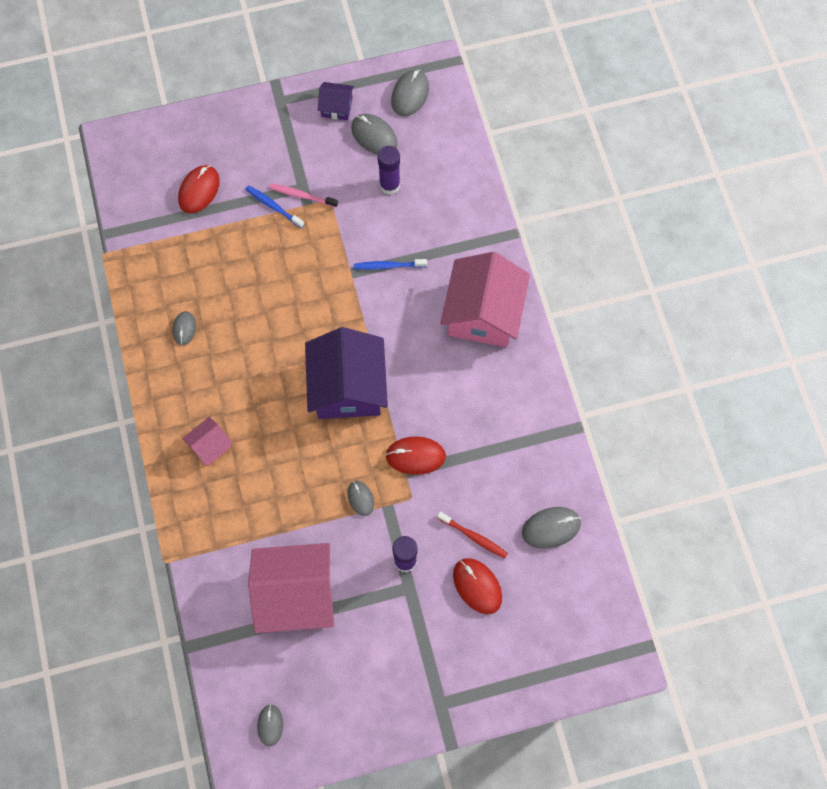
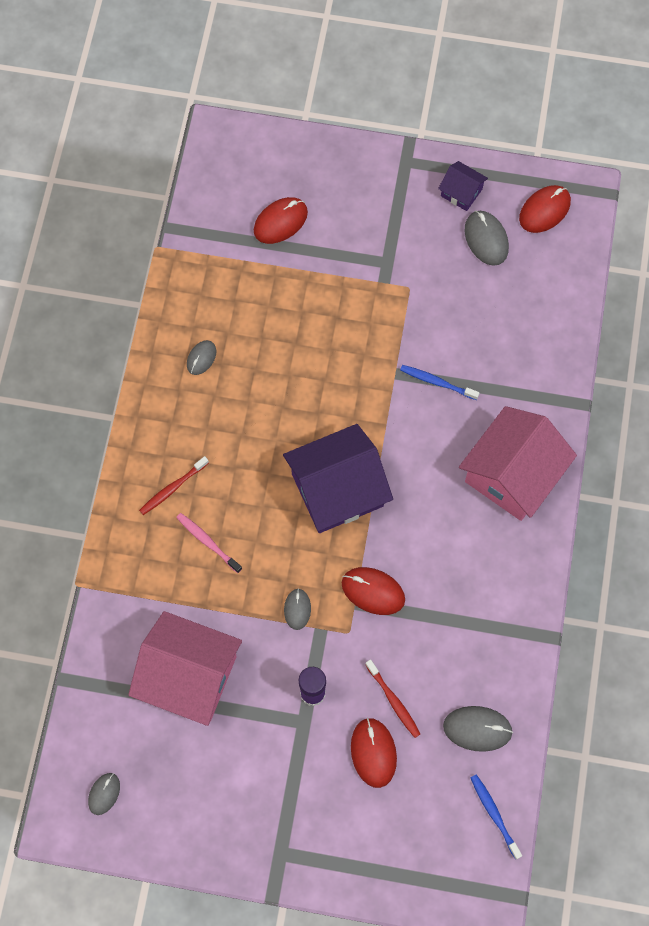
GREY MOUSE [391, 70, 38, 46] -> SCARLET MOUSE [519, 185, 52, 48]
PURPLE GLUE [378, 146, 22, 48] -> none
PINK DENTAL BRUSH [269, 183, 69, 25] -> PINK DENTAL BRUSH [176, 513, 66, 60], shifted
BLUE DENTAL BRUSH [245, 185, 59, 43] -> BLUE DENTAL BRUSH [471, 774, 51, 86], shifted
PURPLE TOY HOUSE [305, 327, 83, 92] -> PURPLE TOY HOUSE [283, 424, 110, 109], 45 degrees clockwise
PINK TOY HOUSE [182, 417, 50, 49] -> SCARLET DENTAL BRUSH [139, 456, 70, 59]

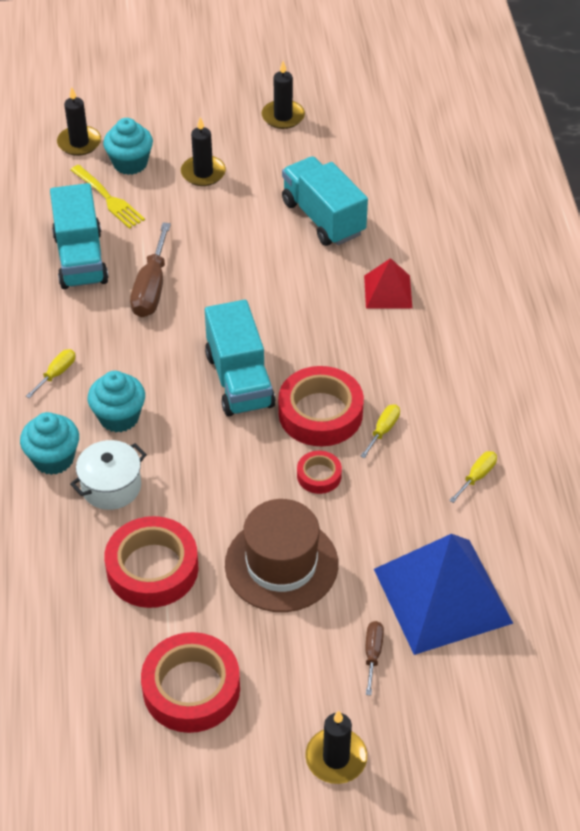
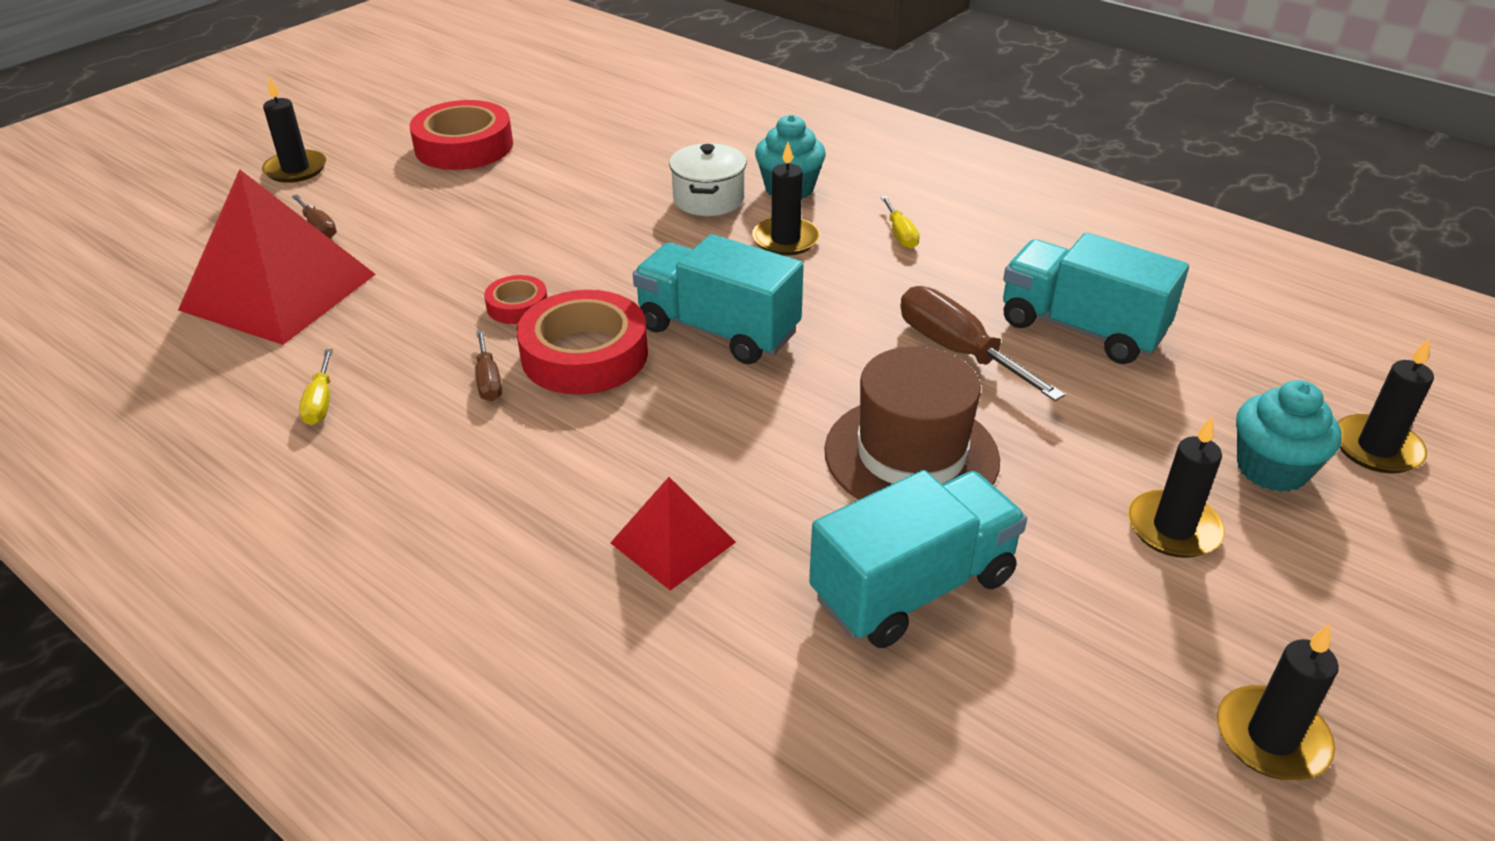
TURQUOISE LORRY [282, 156, 86, 90] -> TURQUOISE LORRY [809, 470, 218, 178], 45 degrees counterclockwise
GOLDEN TABLE FORK [70, 165, 75, 64] -> none
TURQUOISE CUPCAKE [88, 371, 57, 61] -> JET-BLACK WAX CANDLE [752, 142, 68, 114]
GOLDEN FLAT SCREWDRIVER [360, 404, 40, 54] -> BROWN FLAT SCREWDRIVER [476, 330, 26, 71]
BROWN HAT [225, 499, 113, 113] -> BROWN HAT [824, 346, 176, 154], shifted
SCARLET ROLL OF TAPE [104, 516, 94, 92] -> none
BLUE SOLID PYRAMID [374, 534, 139, 121] -> SCARLET SOLID PYRAMID [178, 169, 198, 176]

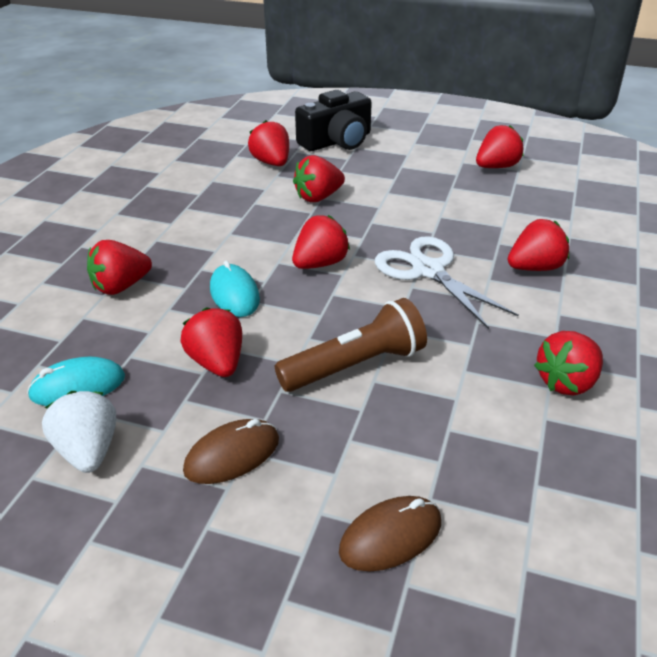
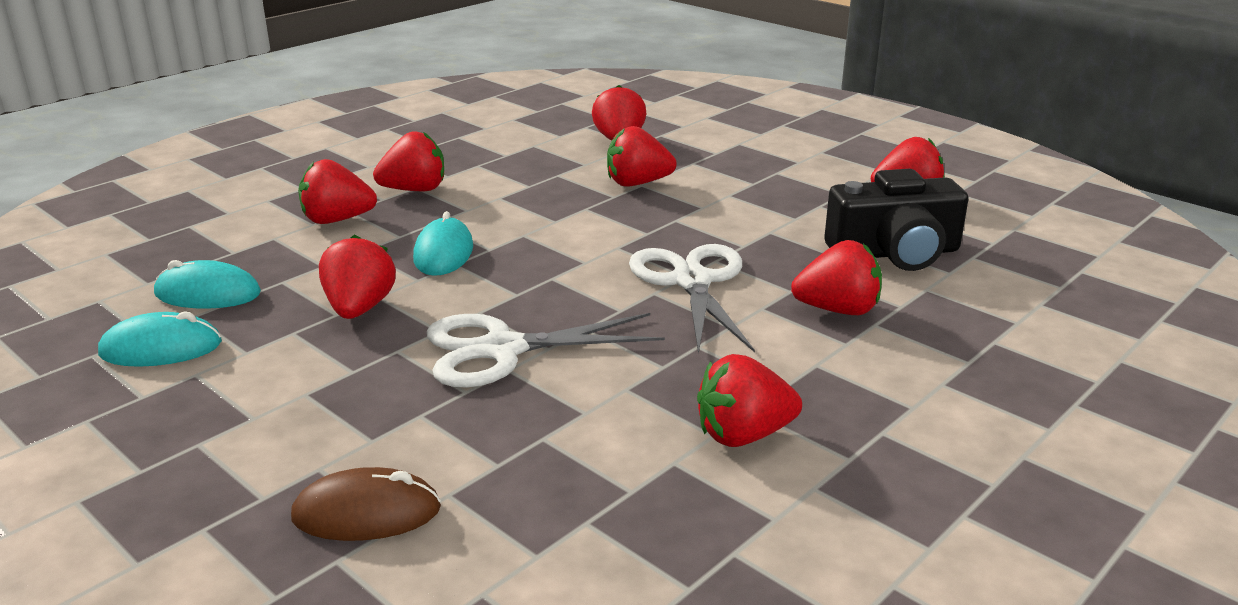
JET-BLACK PHOTO CAMERA [295, 90, 77, 61] -> JET-BLACK PHOTO CAMERA [824, 169, 145, 102], shifted
SCARLET STRAWBERRY [292, 215, 58, 54] -> SCARLET STRAWBERRY [373, 131, 71, 60], shifted
BROWN POCKET TORCH [275, 298, 152, 94] -> PURE WHITE SHEARS [427, 313, 238, 75]
PURE WHITE STRAWBERRY [42, 391, 74, 82] -> TURQUOISE MOUSE [98, 311, 124, 56]
BROWN MOUSE [183, 419, 96, 65] -> none

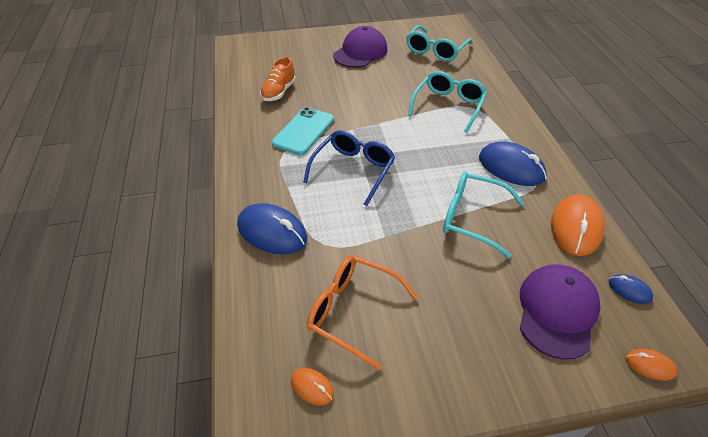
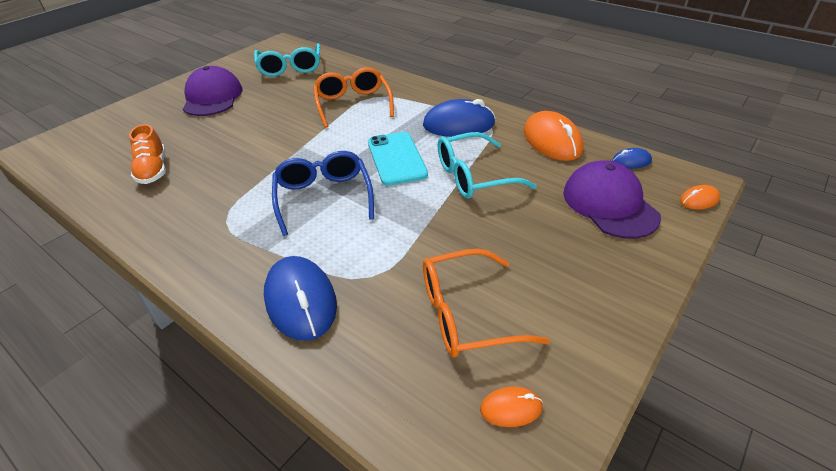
TURQUOISE EYEGLASSES [408, 71, 79, 62] -> ORANGE-COLOURED EYEGLASSES [314, 67, 80, 61]
TURQUOISE MOBILE PHONE [272, 107, 62, 48] -> TURQUOISE MOBILE PHONE [368, 132, 60, 54], shifted
BLUE MOUSE [237, 203, 70, 51] -> BLUE MOUSE [264, 256, 73, 85], 75 degrees clockwise

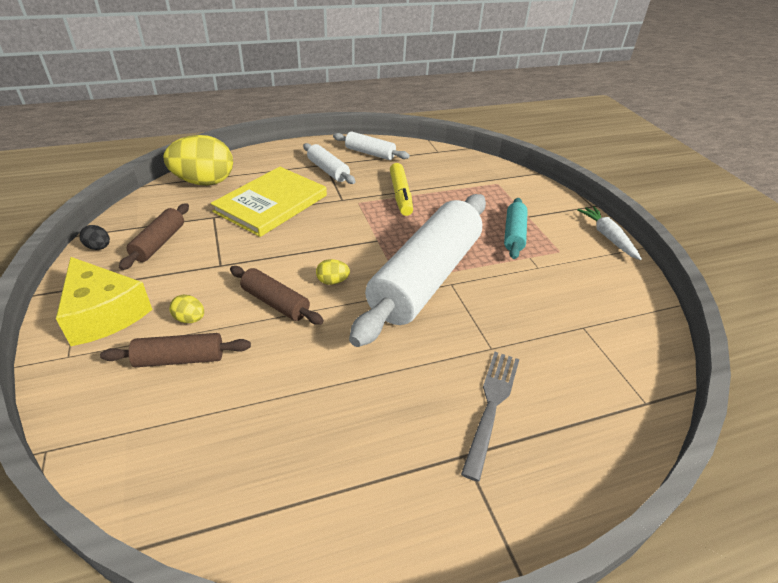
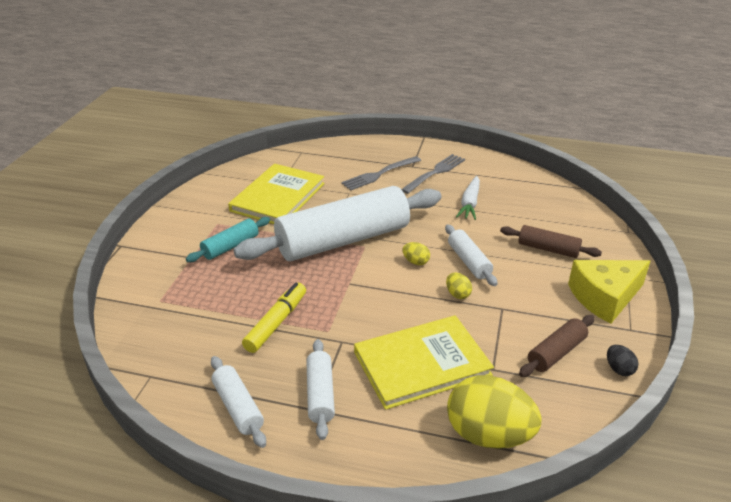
PURE WHITE TOY CARROT [577, 206, 65, 54] -> PURE WHITE TOY CARROT [456, 176, 24, 44], shifted
GOLDEN PIECE OF CHEESE [56, 257, 97, 89] -> GOLDEN PIECE OF CHEESE [568, 260, 82, 64], 105 degrees counterclockwise
BROWN PASTRY ROLLER [230, 266, 94, 59] -> PURE WHITE PASTRY ROLLER [445, 225, 52, 61]
GOLDEN EGG [169, 295, 35, 28] -> GOLDEN EGG [446, 273, 26, 26], shifted
none -> GREY TABLE FORK [401, 154, 64, 40]
none -> GOLDEN BOOK [228, 164, 97, 60]

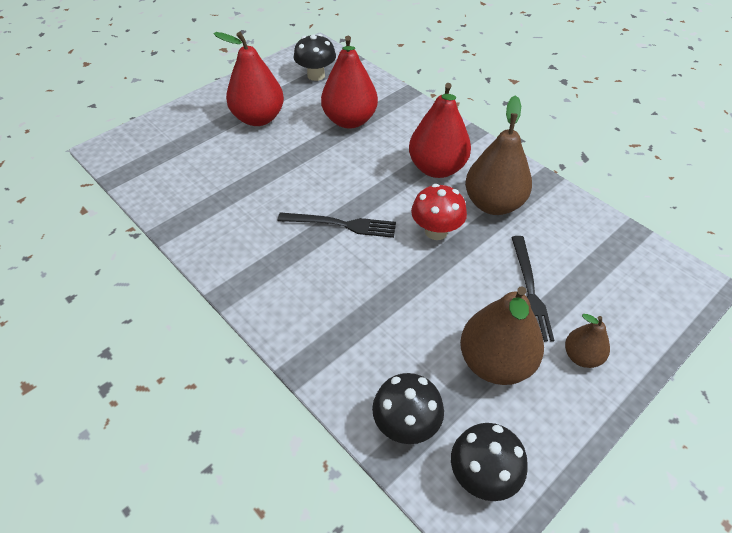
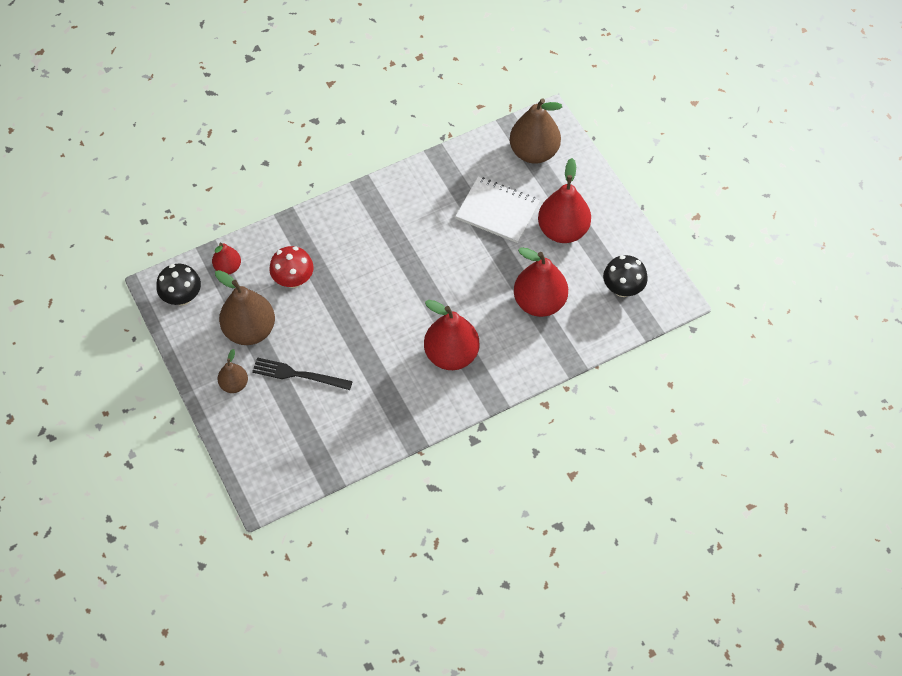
BROWN PEAR FRUIT [465, 95, 67, 120] -> BROWN PEAR FRUIT [510, 99, 52, 65], shifted
SCARLET FUNGUS [411, 184, 56, 56] -> SCARLET FUNGUS [269, 246, 45, 42], shifted
JET-BLACK TABLE FORK [277, 212, 119, 26] -> none
JET-BLACK FUNGUS [372, 373, 72, 71] -> SCARLET PEAR FRUIT [212, 243, 29, 32]
none -> PURE WHITE EXERCISE BOOK [455, 177, 85, 66]

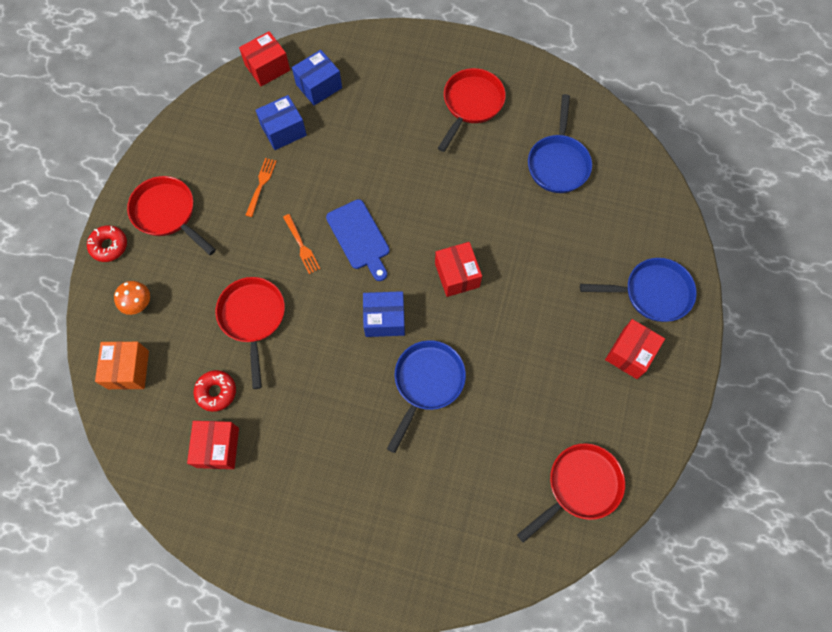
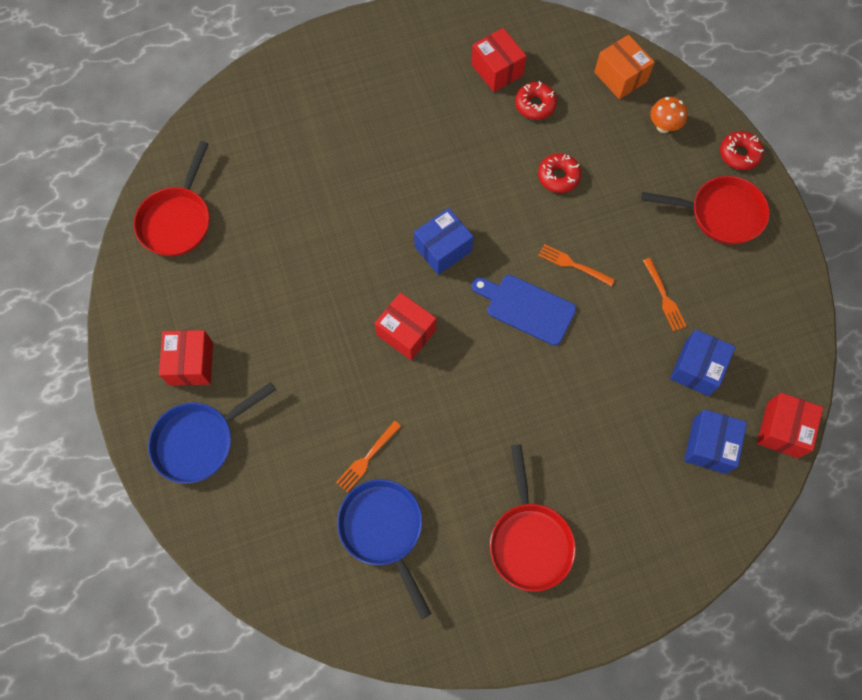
SCARLET PAN [216, 277, 69, 112] -> SCARLET DOUGHNUT [538, 153, 43, 40]
BLUE PAN [387, 340, 79, 113] -> none
none -> ORANGE-COLOURED TABLE FORK [336, 421, 65, 71]

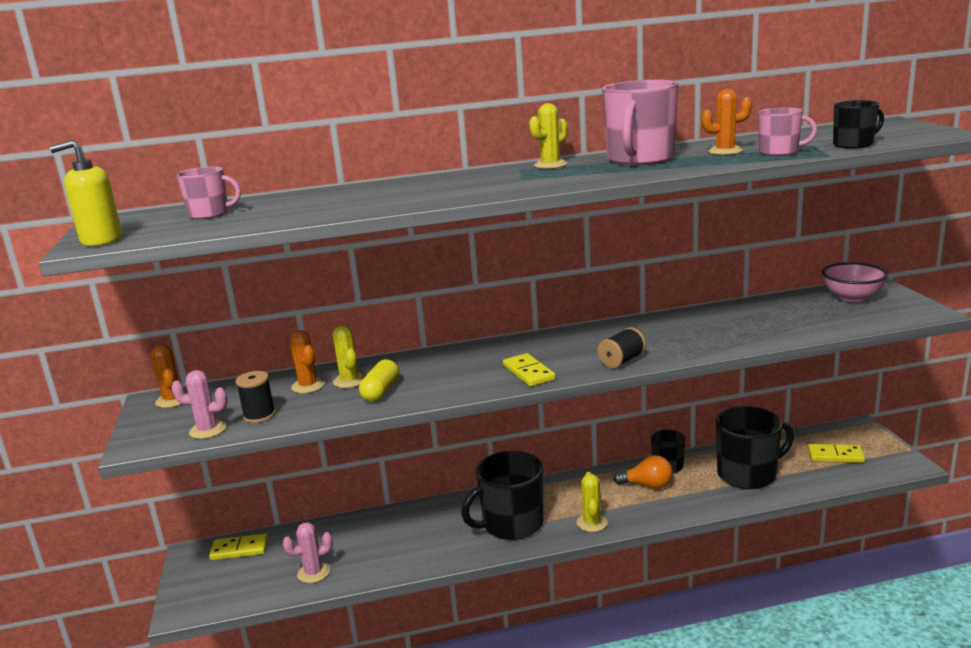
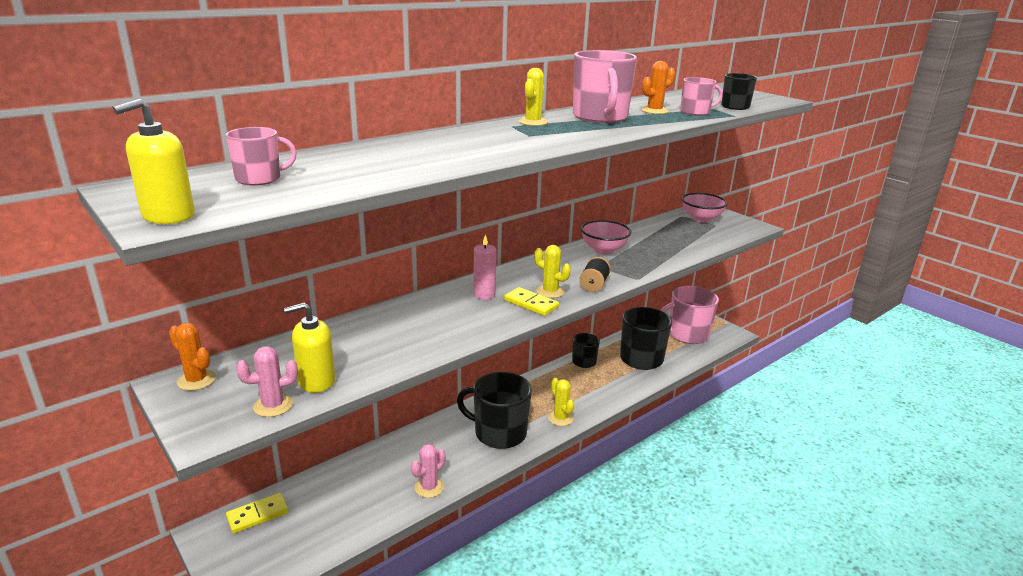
GOLDEN CACTUS [332, 325, 33, 63] -> GOLDEN CACTUS [535, 245, 36, 53], shifted
ORANGE-COLOURED CACTUS [290, 330, 35, 63] -> none
GOLDEN PILL SHAPE [359, 359, 40, 43] -> none
JET-BLACK BOBBIN [236, 371, 40, 52] -> GOLDEN PUMP BOTTLE [284, 303, 51, 90]
GOLDEN DOMINO PIECE [808, 444, 57, 19] -> PINK COFFEE MUG [660, 286, 59, 58]
JET-BLACK COFFEE MUG [461, 451, 82, 89] -> JET-BLACK COFFEE MUG [457, 372, 75, 77], 75 degrees clockwise
ORANGE-COLOURED BULB [613, 455, 60, 34] -> none
PINK CACTUS [283, 522, 50, 61] -> PINK CACTUS [411, 444, 35, 54], shifted
none -> PINK SERVING BOWL [581, 220, 50, 34]
none -> PINK WAX CANDLE [473, 234, 24, 66]

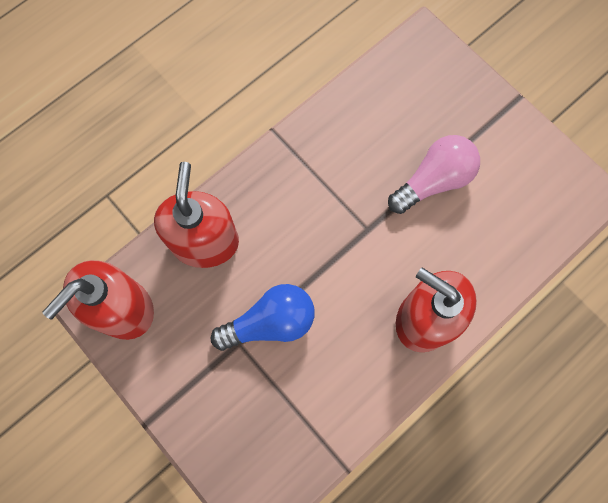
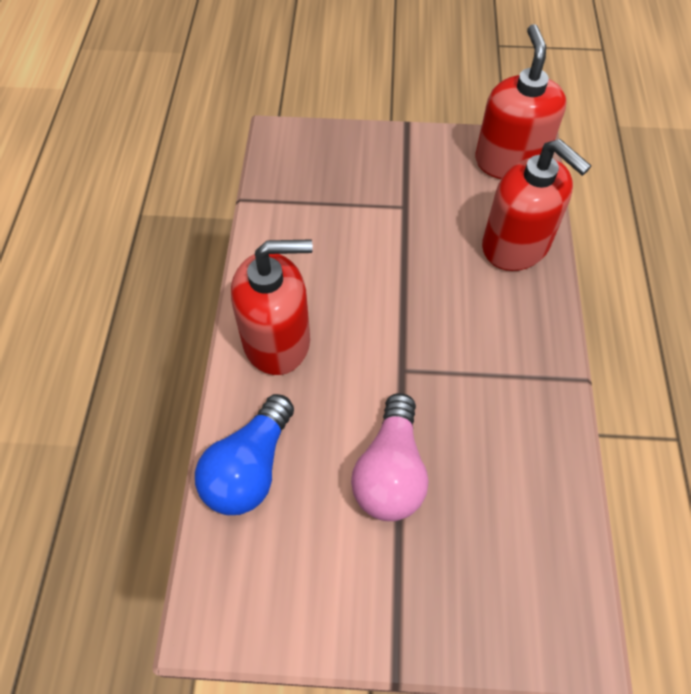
BLUE BULB [211, 284, 103, 67] -> BLUE BULB [195, 394, 99, 121], shifted

